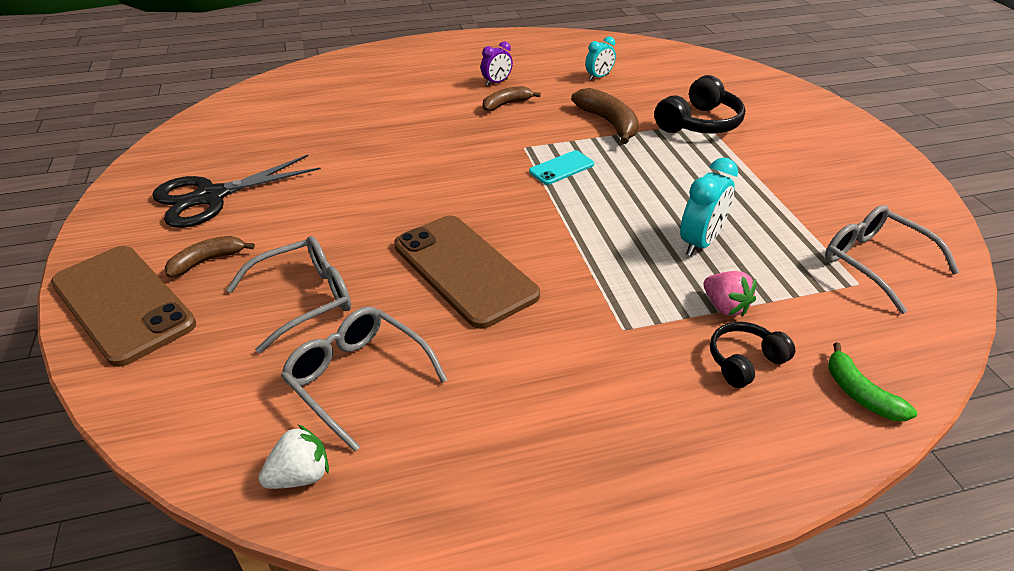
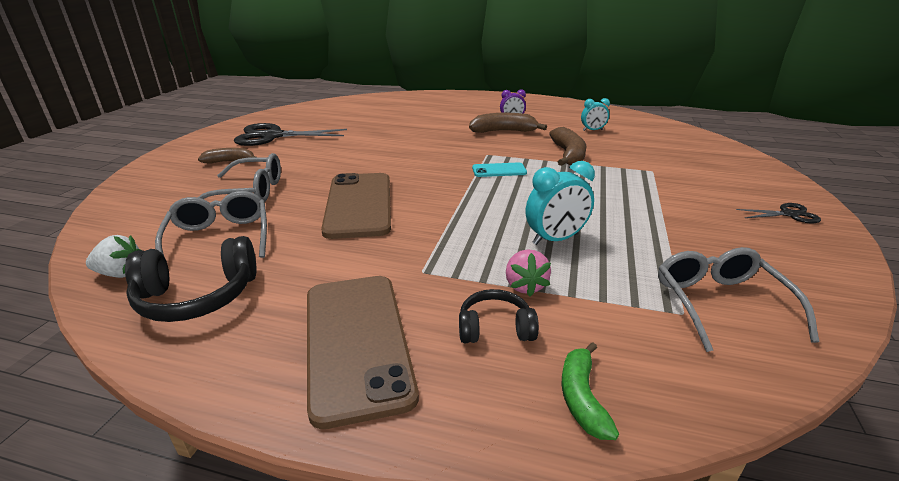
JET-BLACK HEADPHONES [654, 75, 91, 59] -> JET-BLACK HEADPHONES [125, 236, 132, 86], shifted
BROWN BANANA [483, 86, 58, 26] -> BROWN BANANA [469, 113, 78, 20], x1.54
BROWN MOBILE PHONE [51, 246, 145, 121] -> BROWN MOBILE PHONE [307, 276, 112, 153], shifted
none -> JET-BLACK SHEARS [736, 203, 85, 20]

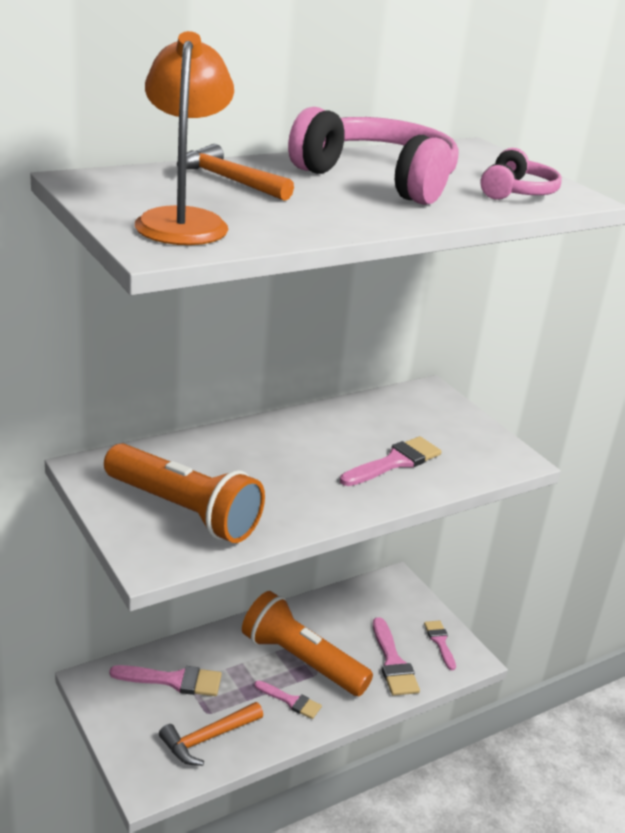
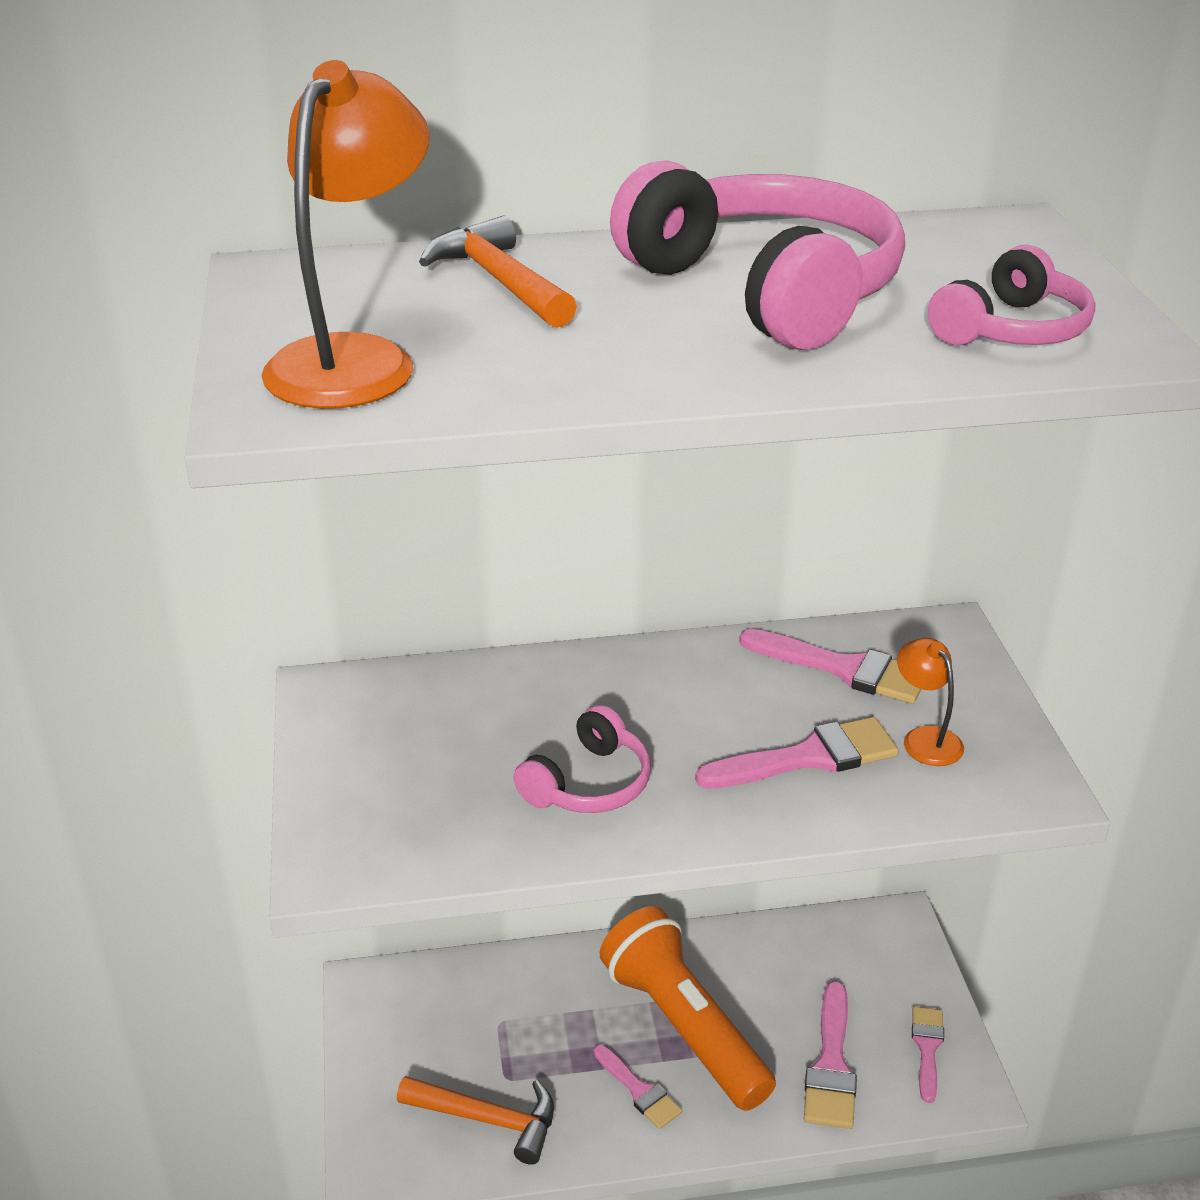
ORANGE-COLOURED POCKET TORCH [104, 443, 161, 100] -> none
PINK BRUSH [109, 665, 113, 31] -> PINK BRUSH [739, 629, 182, 75], shifted
ORANGE-COLOURED HAMMER [159, 702, 104, 64] -> ORANGE-COLOURED HAMMER [397, 1076, 157, 89], 150 degrees counterclockwise
none -> ORANGE-COLOURED READING LAMP [897, 638, 67, 128]
none -> PINK HEADPHONES [513, 705, 138, 108]

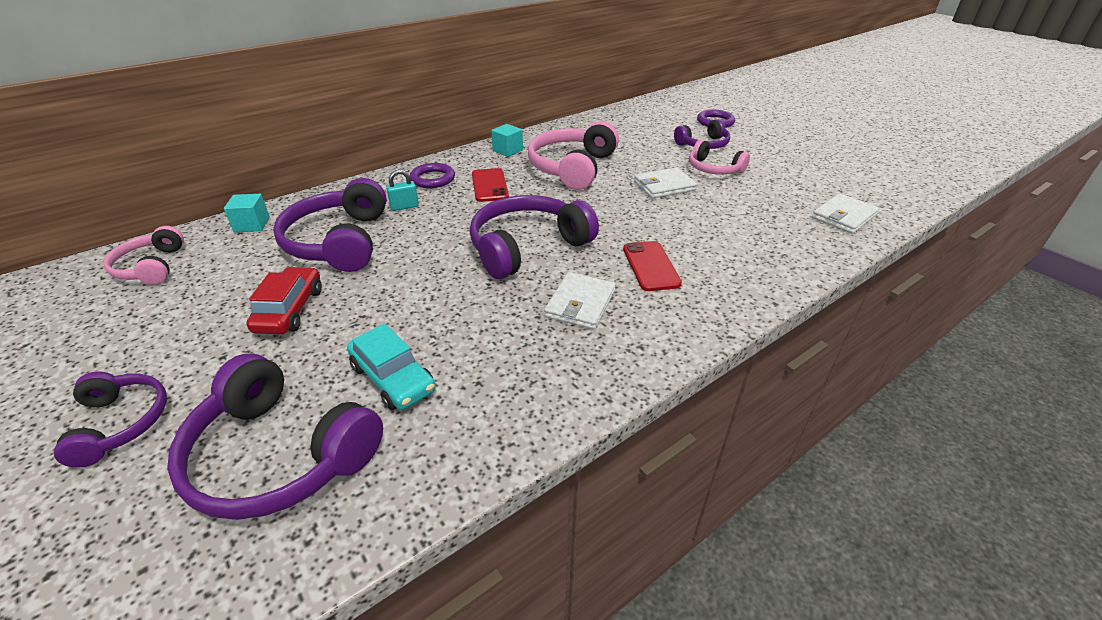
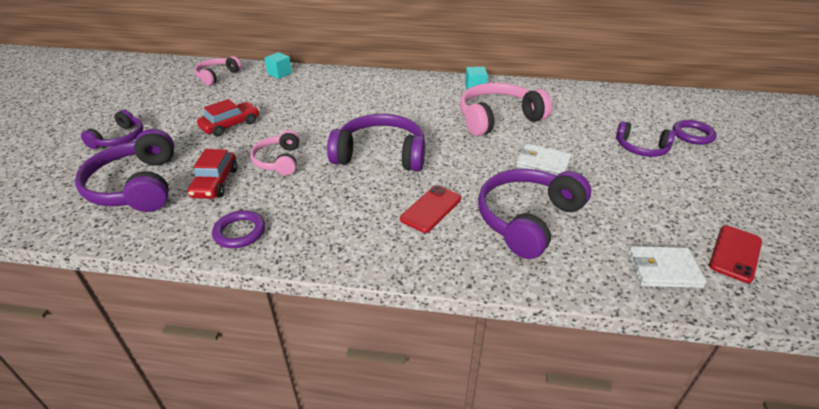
PINK HEADPHONES [689, 140, 61, 34] -> PINK HEADPHONES [250, 130, 50, 45], shifted
PURPLE TORUS [410, 163, 45, 25] -> PURPLE TORUS [212, 210, 53, 38], shifted
SCARLET MOBILE PHONE [472, 168, 37, 34] -> SCARLET MOBILE PHONE [709, 225, 53, 58], shifted
TURQUOISE SMALL LOCK [386, 170, 33, 41] -> none
PURPLE HEADPHONES [273, 178, 114, 94] -> PURPLE HEADPHONES [478, 169, 113, 90], shifted
PURE WHITE CARD WALLET [544, 272, 72, 58] -> none
TURQUOISE AUTOMOBILE [347, 324, 89, 87] -> SCARLET AUTOMOBILE [187, 149, 50, 50]

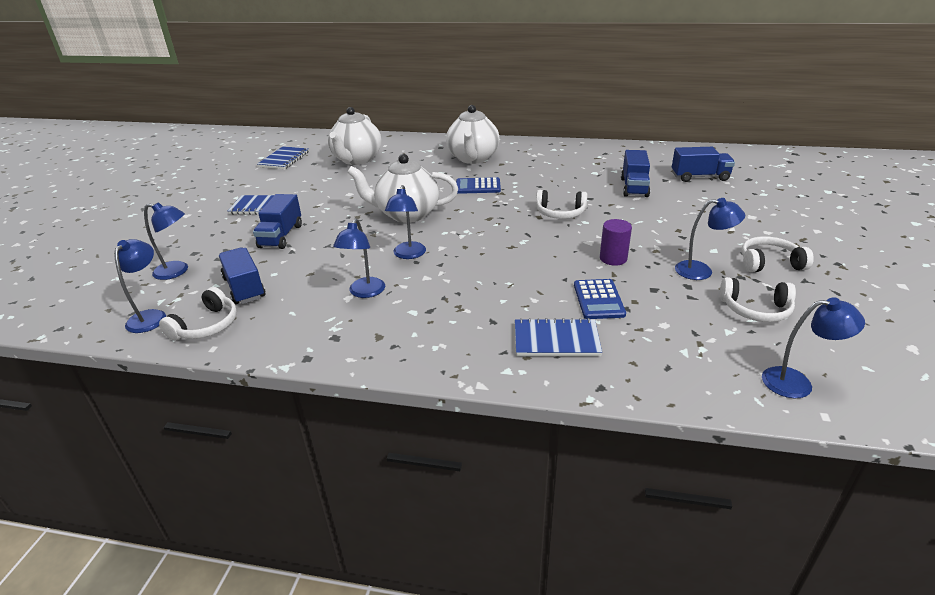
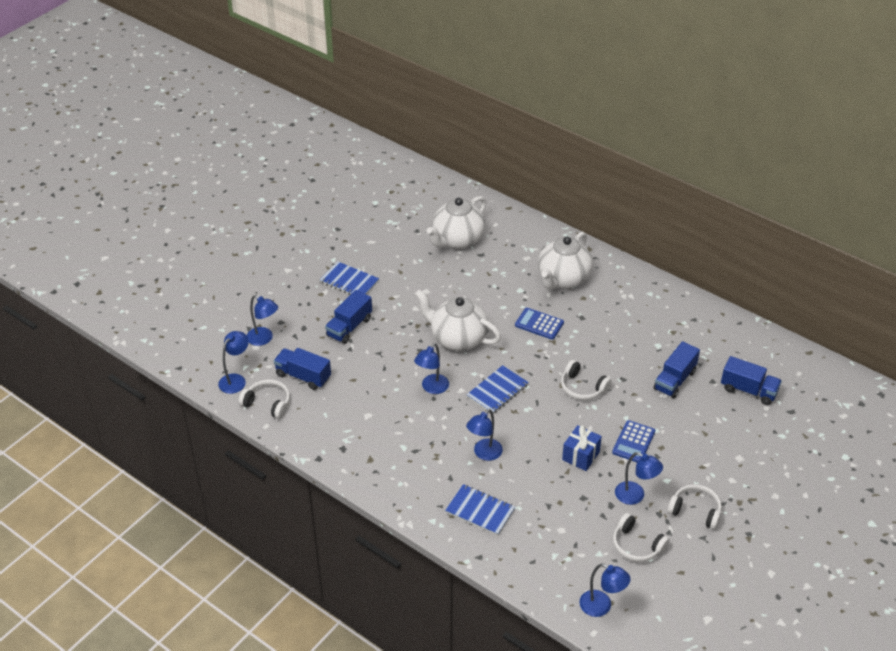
BLUE EXERCISE BOOK [257, 146, 52, 23] -> BLUE EXERCISE BOOK [467, 365, 62, 49], shifted
BLUE READING LAMP [333, 218, 52, 80] -> BLUE READING LAMP [466, 409, 37, 52], shifted
PURPLE CYLINDER [600, 219, 32, 47] -> BLUE WRAPPED GIFT [562, 425, 40, 46]
BLUE LORRY [218, 248, 48, 56] -> BLUE LORRY [274, 348, 57, 42], 60 degrees counterclockwise
BLUE POCKET CALCULATOR [574, 279, 52, 40] -> BLUE POCKET CALCULATOR [612, 420, 43, 42], shifted
PURE WHITE HEADPHONES [159, 287, 78, 54] -> PURE WHITE HEADPHONES [239, 380, 51, 39], 120 degrees counterclockwise

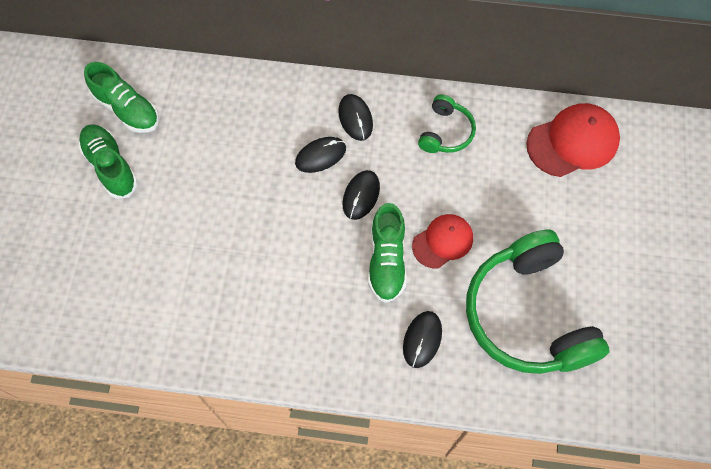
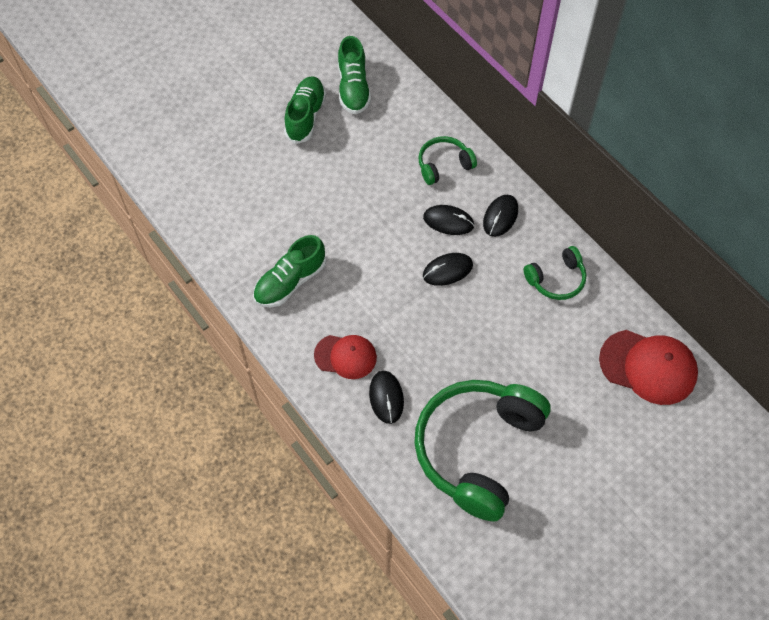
GREEN LACE-UP SHOE [368, 203, 39, 100] -> GREEN LACE-UP SHOE [253, 235, 73, 72], shifted
SCARLET PEAKED CAP [412, 214, 61, 54] -> SCARLET PEAKED CAP [314, 335, 63, 44], shifted
JET-BLACK MOUSE [403, 311, 39, 57] -> JET-BLACK MOUSE [369, 371, 35, 53], 75 degrees counterclockwise
none -> GREEN HEADPHONES [419, 136, 58, 49]

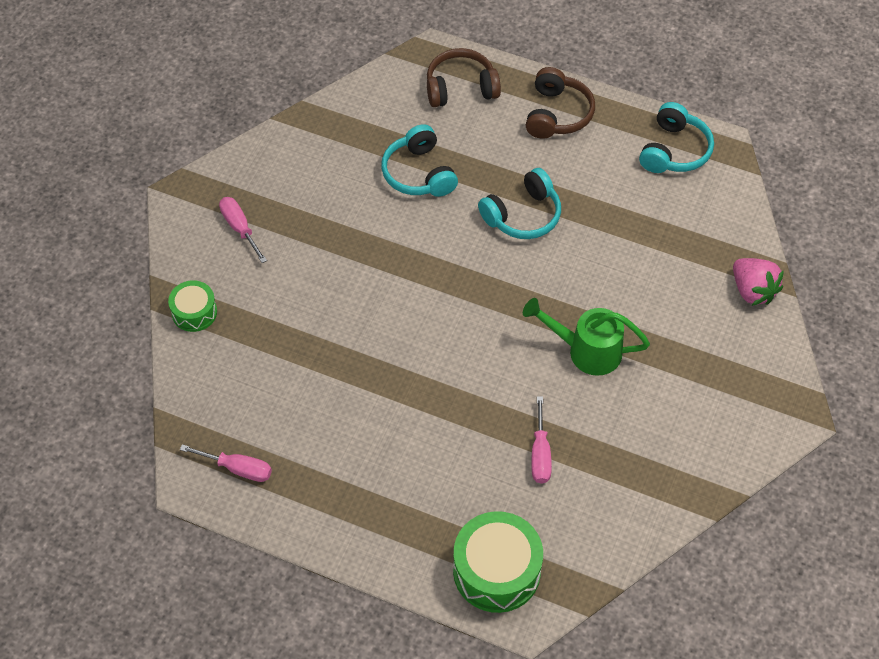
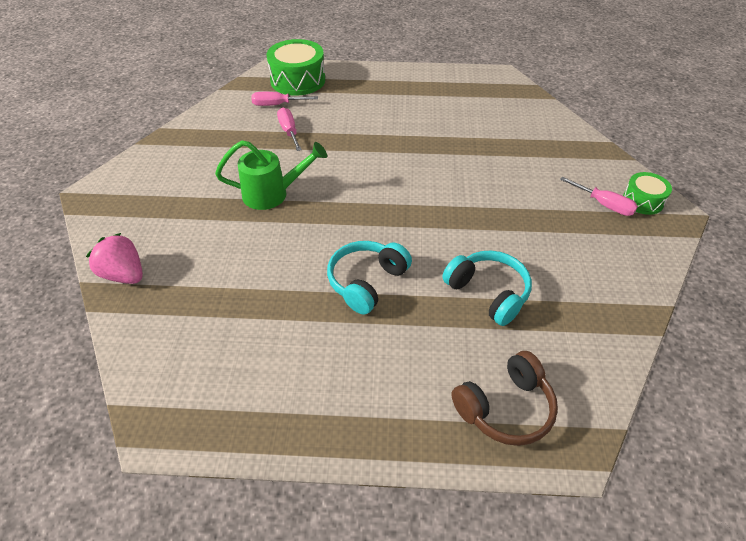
BROWN HEADPHONES [526, 67, 69, 72] -> none
TURQUOISE HEADPHONES [639, 102, 75, 71] -> none
GREEN TOY DRUM [168, 280, 49, 52] -> GREEN TOY DRUM [623, 172, 49, 43], shifted
PINK FLAT SCREWDRIVER [180, 444, 92, 38] -> PINK FLAT SCREWDRIVER [251, 92, 67, 14], shifted

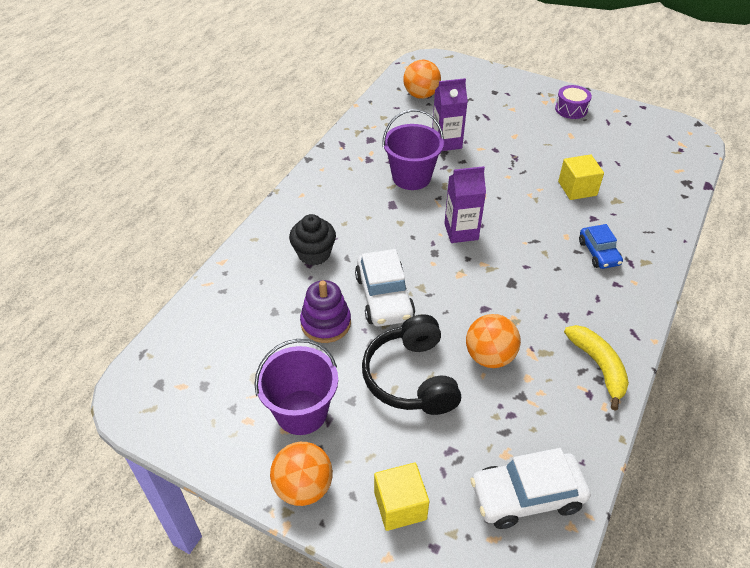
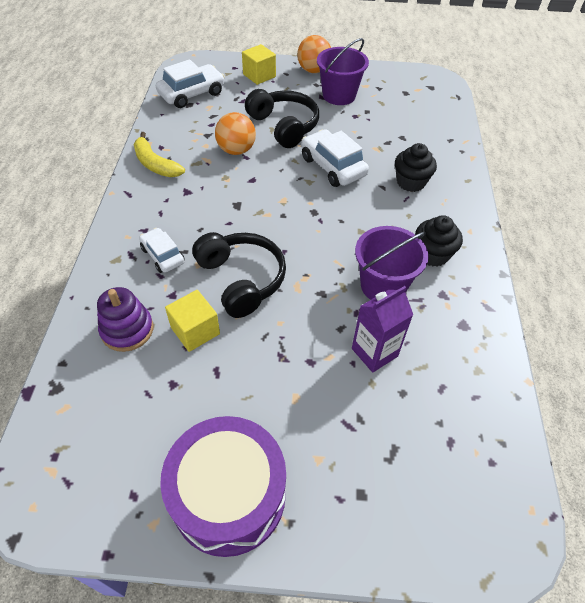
ORANGE-COLOURED BALL [403, 60, 38, 39] -> none
PURPLE TOY DRUM [555, 85, 37, 34] -> PURPLE TOY DRUM [160, 416, 126, 141], x2.11
PURPLE CARTON [444, 166, 42, 77] -> none
BLUE AUTOMOBILE [579, 224, 44, 45] -> PURE WHITE AUTOMOBILE [139, 228, 46, 45]
PURPLE RING STACKER [300, 280, 51, 63] -> PURPLE RING STACKER [97, 287, 56, 65], shifted
none -> JET-BLACK CUPCAKE [415, 215, 48, 52]
none -> JET-BLACK HEADPHONES [192, 232, 94, 86]

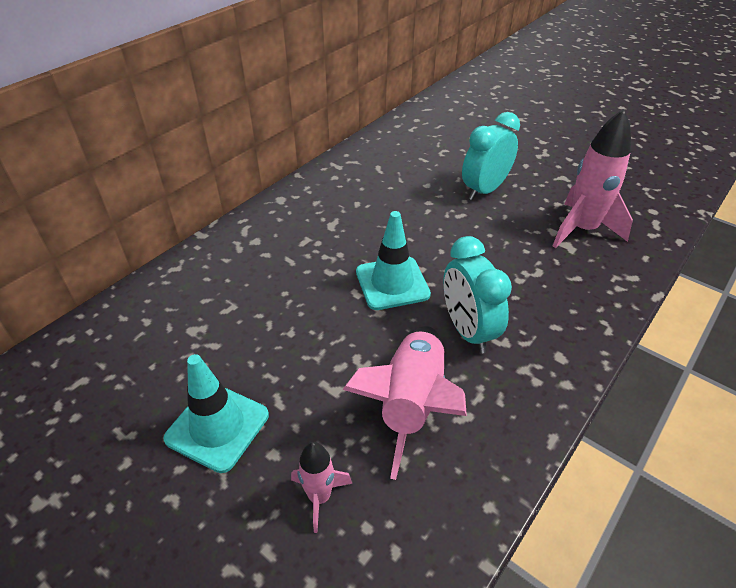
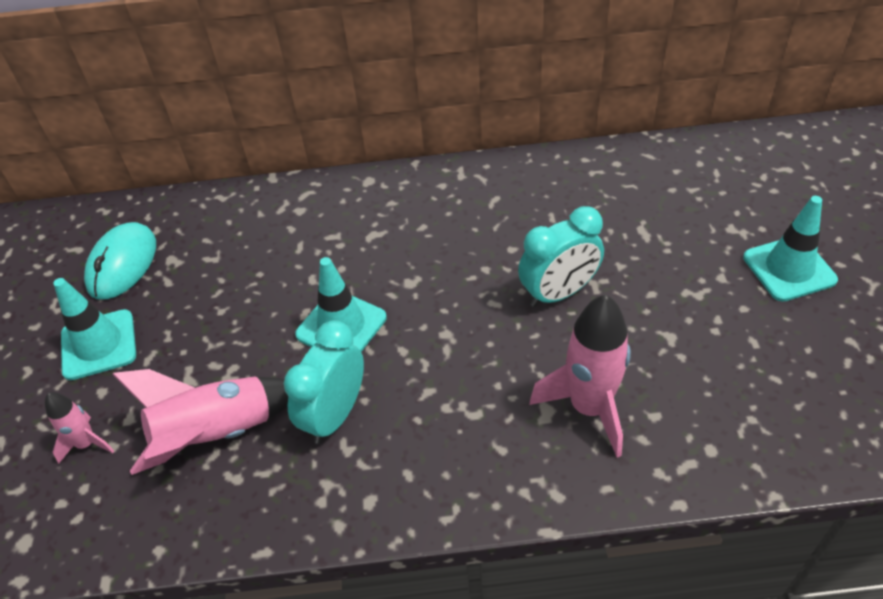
TURQUOISE ALARM CLOCK [462, 112, 58, 88] -> TURQUOISE ALARM CLOCK [518, 206, 86, 101], 150 degrees clockwise
none -> TURQUOISE ROAD CONE [743, 196, 95, 106]
none -> TURQUOISE MOUSE [84, 222, 72, 77]

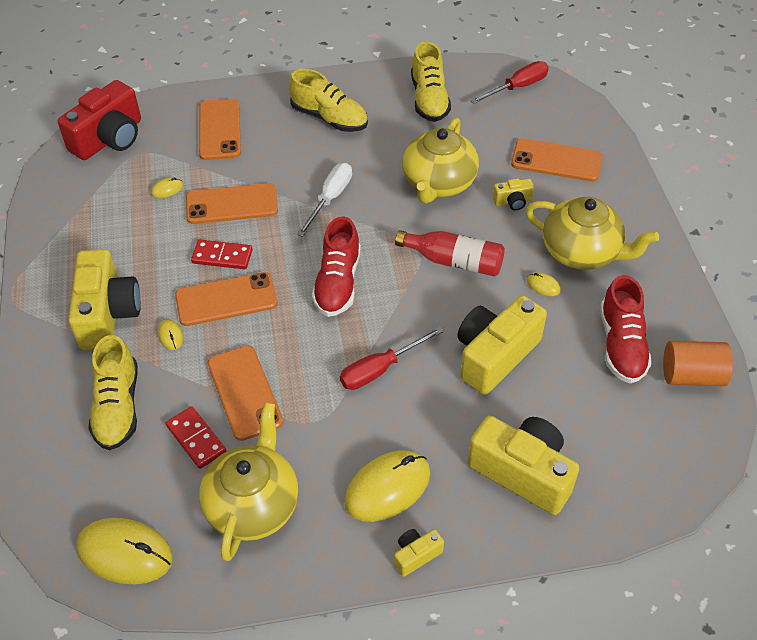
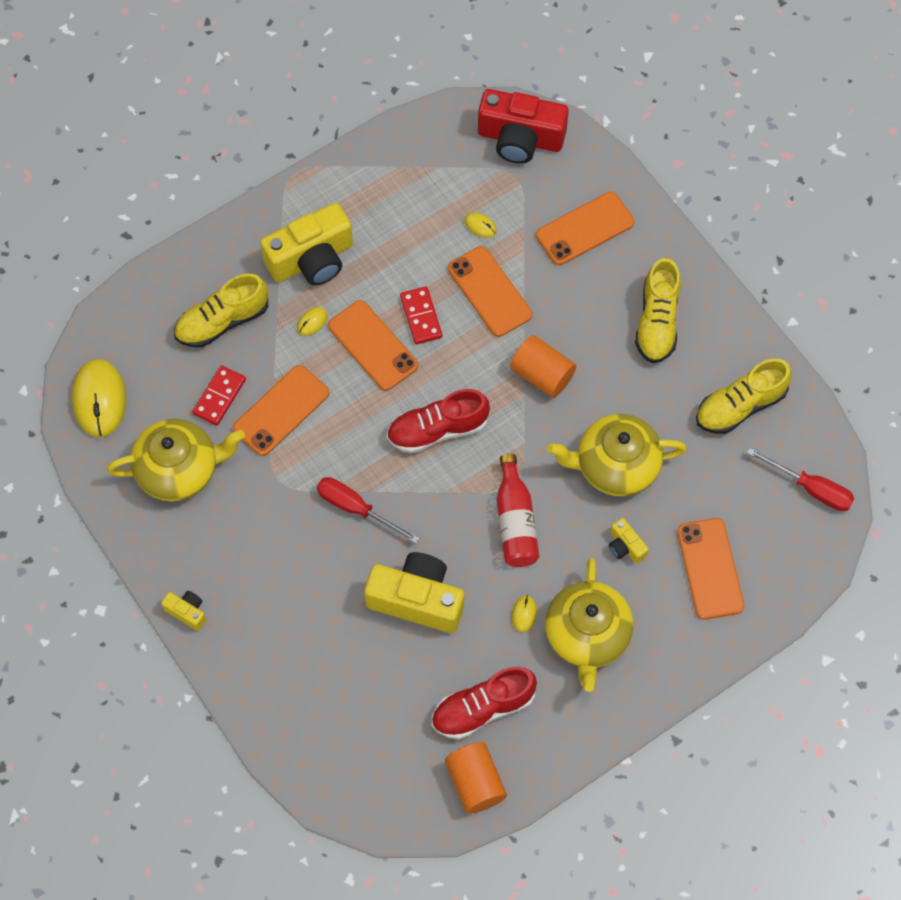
PURE WHITE FLAT SCREWDRIVER [297, 163, 55, 74] -> ORANGE-COLOURED CYLINDER [510, 335, 66, 63]
GOLDEN PHOTO CAMERA [468, 416, 111, 99] -> none
GOLDEN MOUSE [344, 450, 86, 72] -> none

